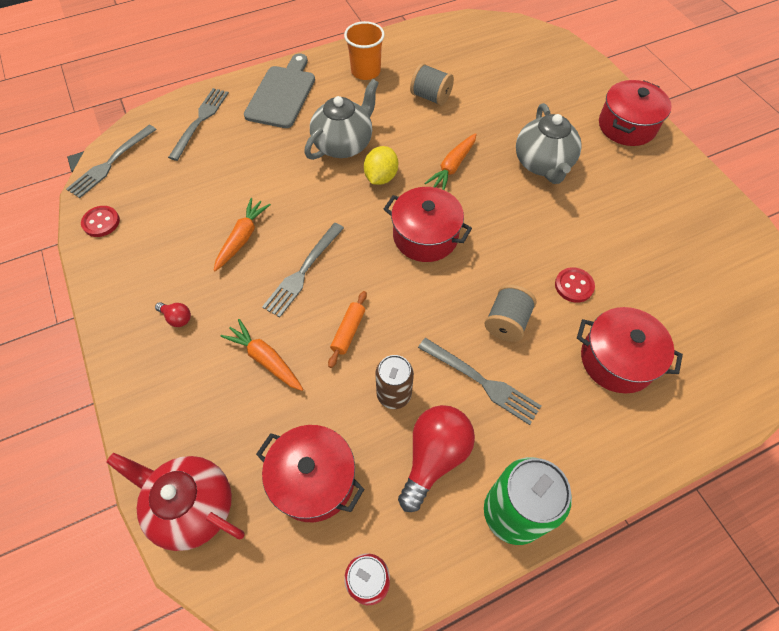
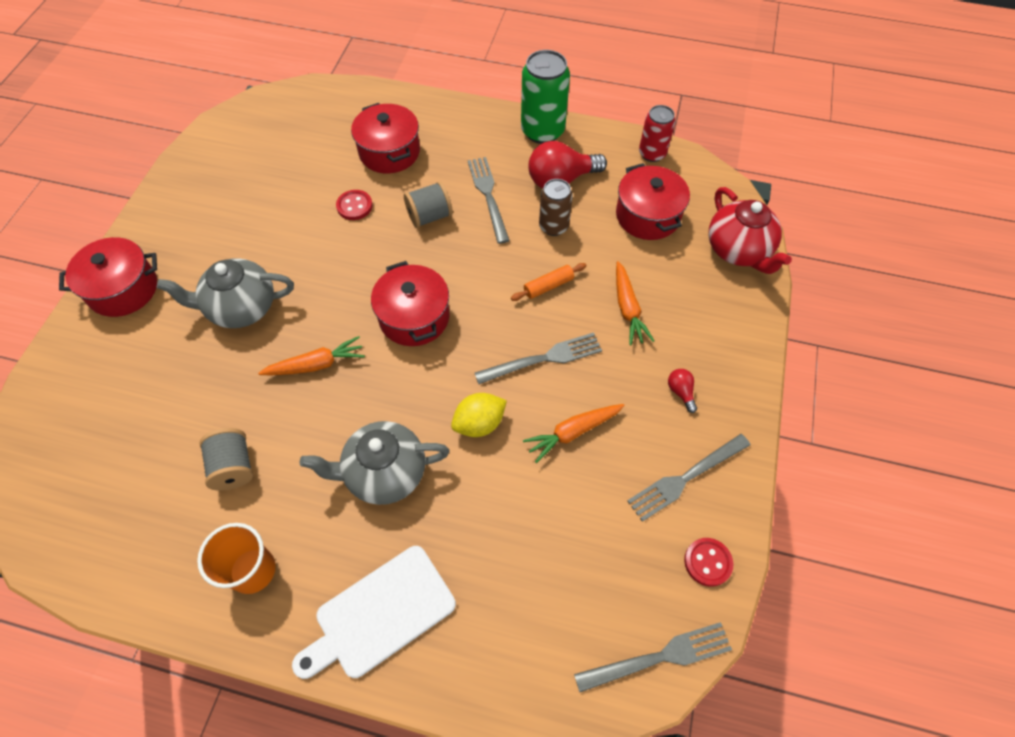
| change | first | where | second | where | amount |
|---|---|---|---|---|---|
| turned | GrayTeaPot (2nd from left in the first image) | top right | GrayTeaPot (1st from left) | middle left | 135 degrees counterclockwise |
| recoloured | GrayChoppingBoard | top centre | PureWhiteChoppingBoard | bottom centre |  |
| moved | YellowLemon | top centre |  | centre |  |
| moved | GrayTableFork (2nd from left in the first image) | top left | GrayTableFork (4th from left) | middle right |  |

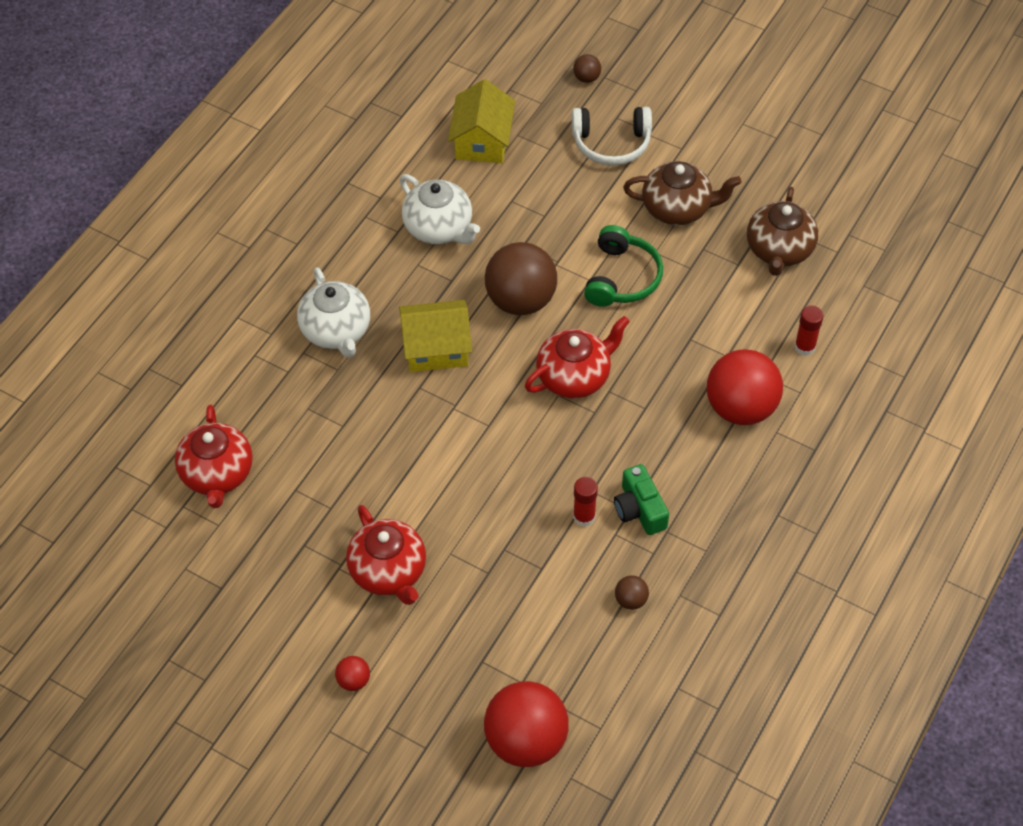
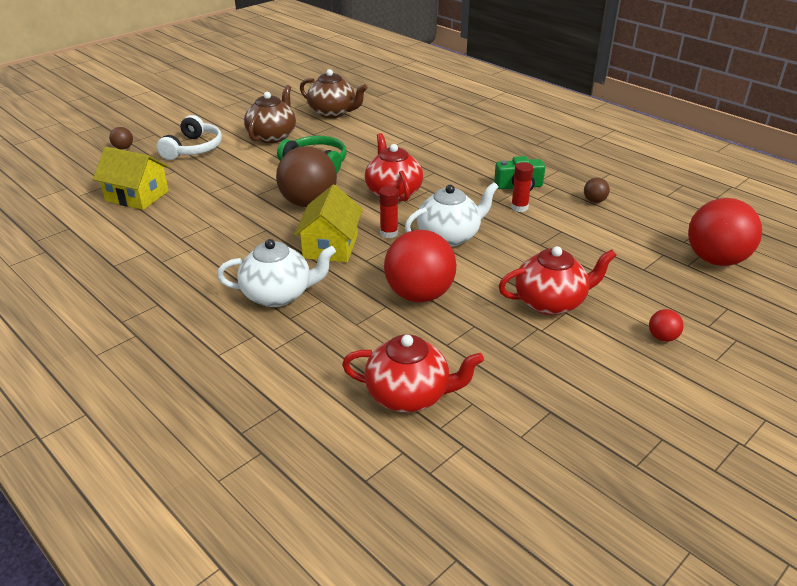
| change | first | where | second | where | amount |
|---|---|---|---|---|---|
| moved | CrimsonStickOfGlue (2nd from left in the first image) | middle right | CrimsonStickOfGlue (1st from left) | centre |  |
| moved | CrimsonBall (3rd from left in the first image) | middle right | CrimsonBall (1st from left) | centre |  |
| moved | PureWhiteTeaPot (2nd from left) | top centre |  | centre |  |

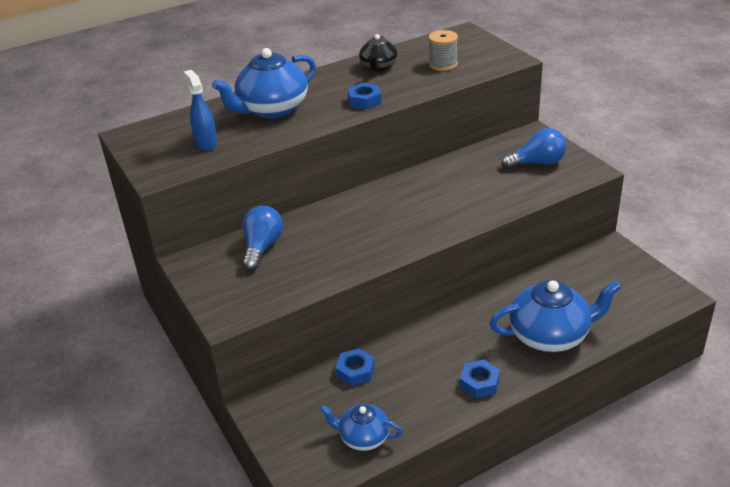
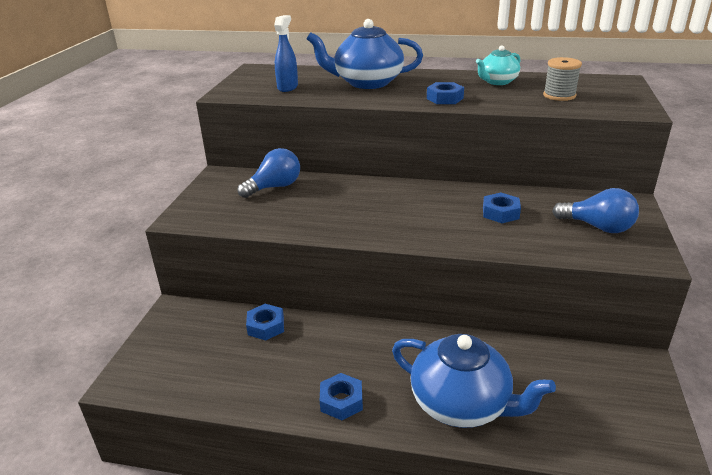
| change | first | where | second | where | amount |
|---|---|---|---|---|---|
| recoloured | BlackTeaPot | top centre | TealTeaPot | top right |  |
| added |  |  | BlueHexNut (4th from left) | middle right |  |
| removed | BlueTeaPot (2nd from left) | bottom centre |  |  |  |

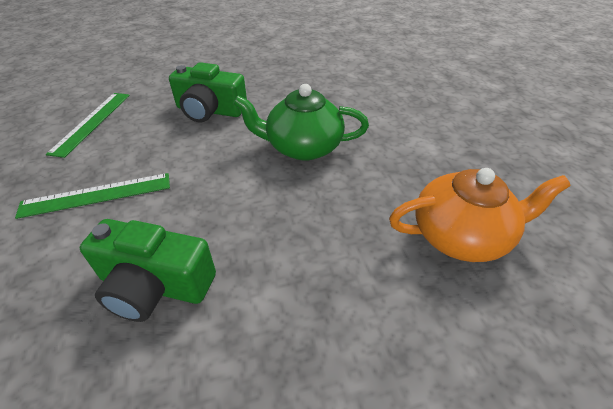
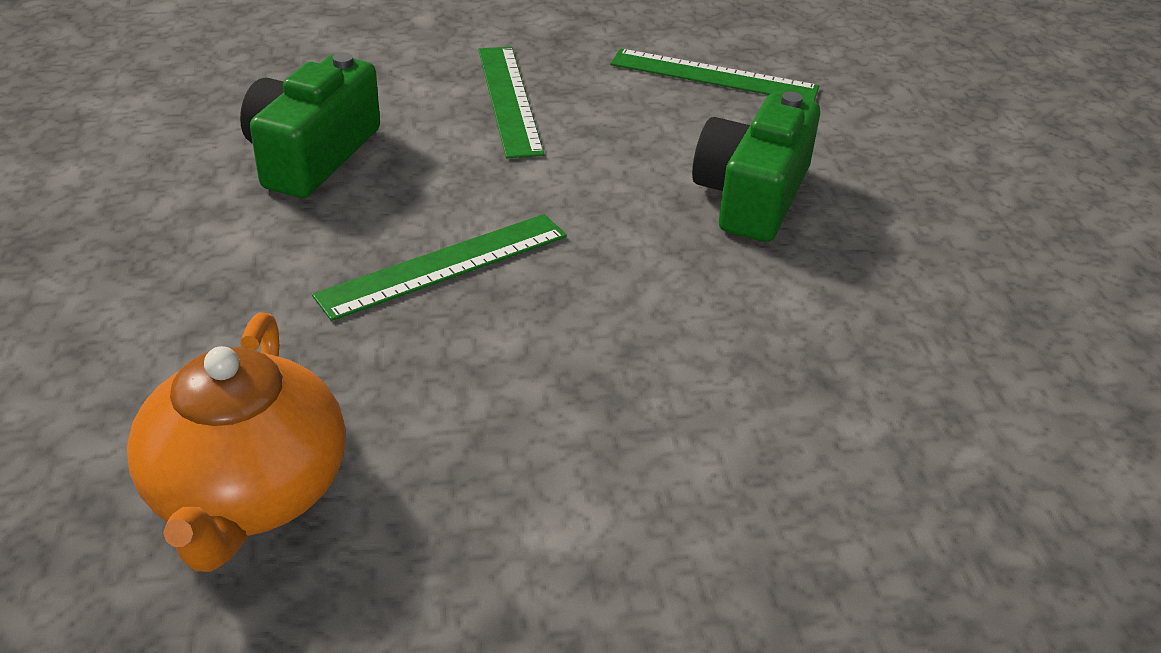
| change | first | where | second | where | amount |
|---|---|---|---|---|---|
| added |  |  | GreenStraightedge (1st from left) | centre |  |
| removed | GreenTeaPot | top centre |  |  |  |

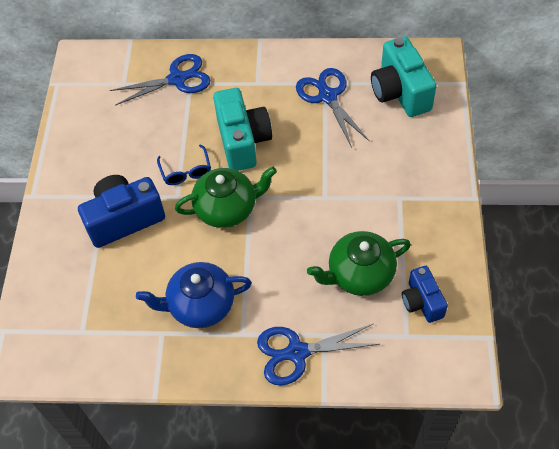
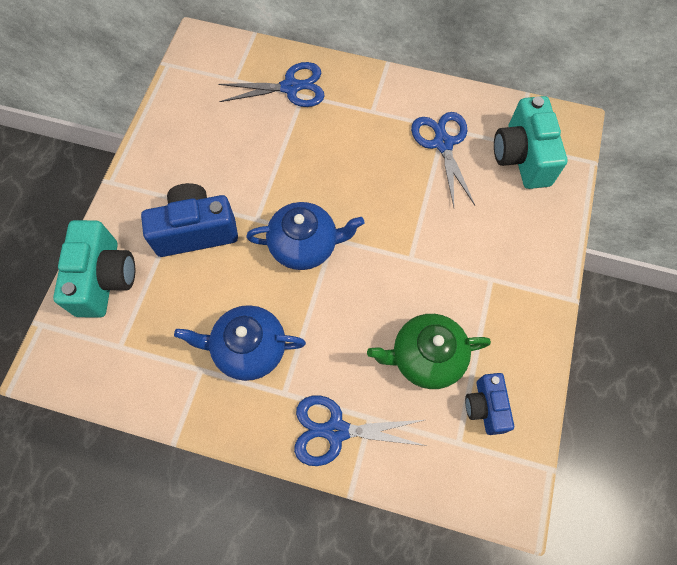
| change | first | where | second | where | amount |
|---|---|---|---|---|---|
| moved | TealCamera (1st from left) | top centre |  | middle left |  |
| recoloured | GreenTeaPot (1st from left) | centre | BlueTeaPot (2nd from left) | centre |  |
| removed | BlueSpectacles | middle left |  |  |  |

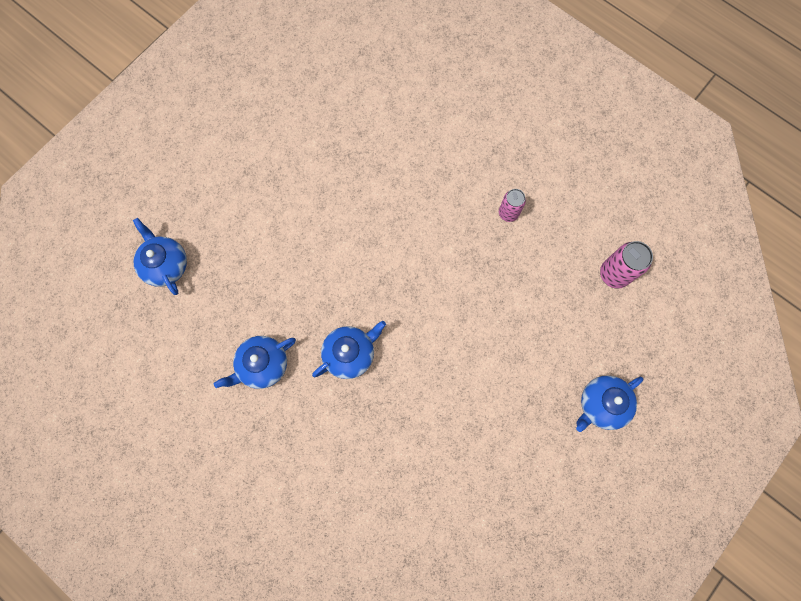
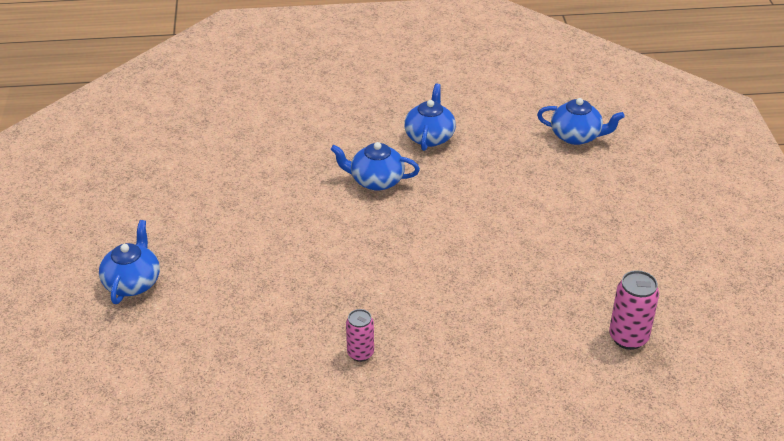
| change | first | where | second | where | amount |
|---|---|---|---|---|---|
| turned | BlueTeaPot (3rd from left in the first image) | centre | BlueTeaPot (2nd from left) | centre | 90 degrees clockwise |
| moved | RosePinkCan (2nd from left) | middle right |  | bottom right |  |

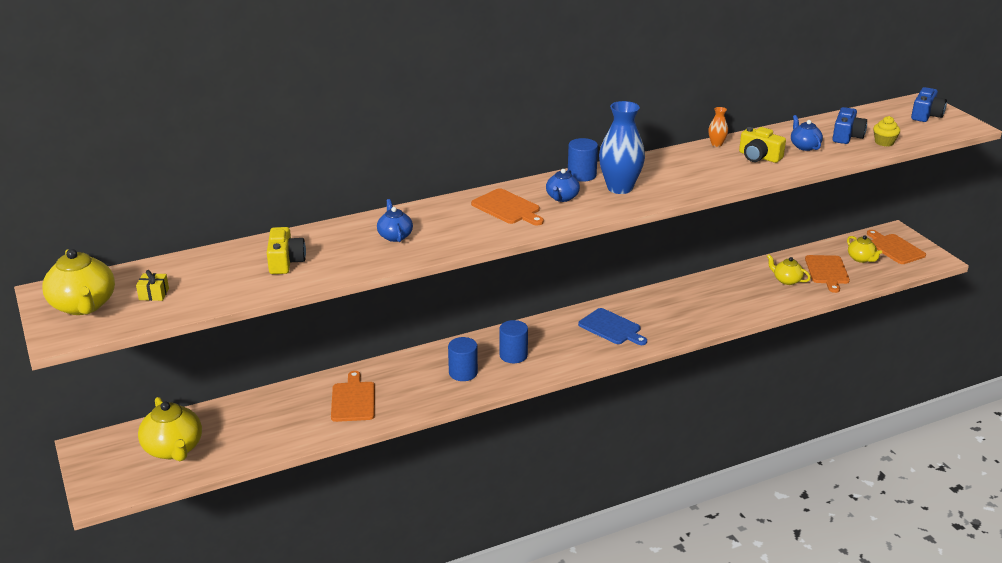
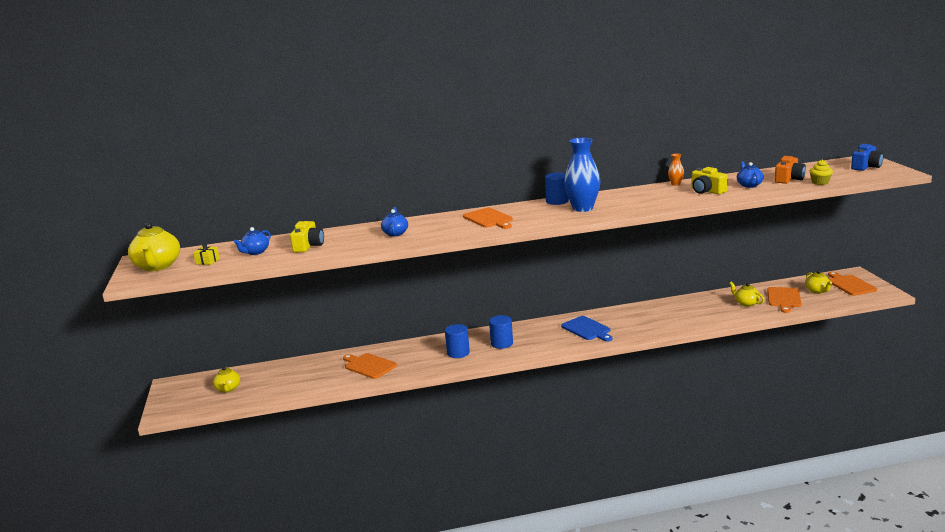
| change | first | where | second | where | amount |
|---|---|---|---|---|---|
| resized | YellowTeaPot (2nd from left) | bottom left |  | bottom left | x0.58 |
| moved | BlueTeaPot (2nd from left in the first image) | top centre | BlueTeaPot (1st from left) | middle left |  |
| turned | OrangeChoppingBoard (1st from left) | bottom centre |  | bottom centre | 60 degrees counterclockwise |
| recoloured | BlueCamera (1st from left) | top right | OrangeCamera | top right |  |

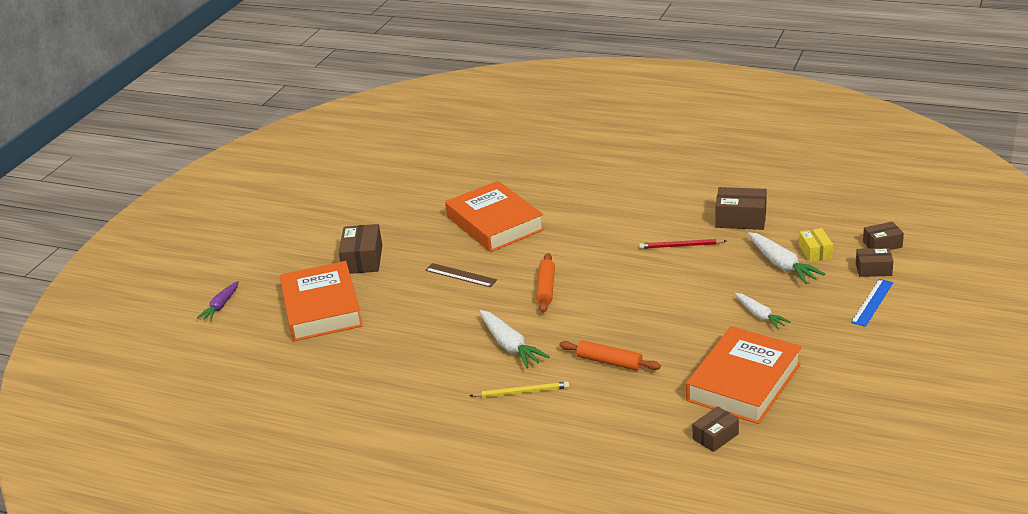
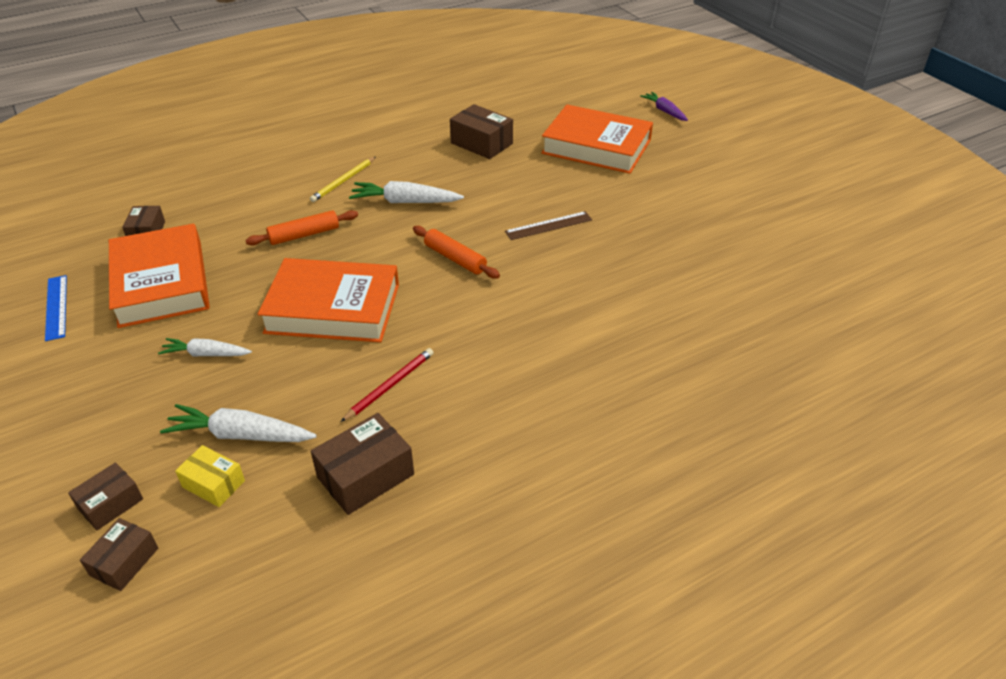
| change | first | where | second | where | amount |
|---|---|---|---|---|---|
| moved | BlueStraightedge | middle right |  | middle left |  |
| moved | OrangeHardback (2nd from left) | centre |  | middle left |  |
| moved | BrownPackage (1st from left in the first image) | centre | BrownPackage (5th from left) | top centre |  |

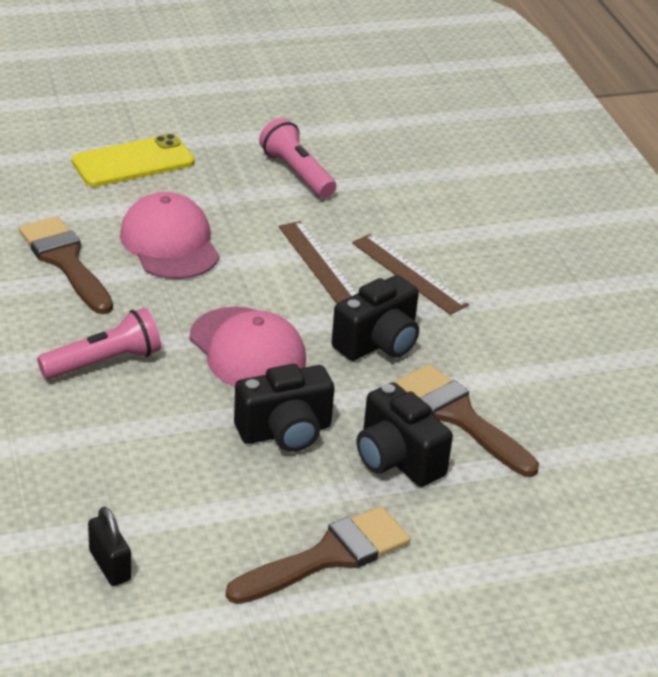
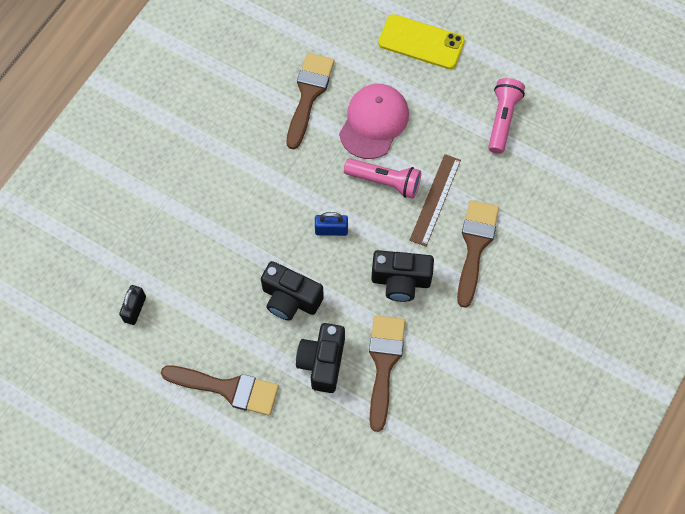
| change | first | where | second | where | amount |
|---|---|---|---|---|---|
| replaced | RosePinkCap (2nd from left) | centre | BlueSmallLock | centre |  |
| moved | RosePinkFlashlight (1st from left) | middle left |  | centre |  |
| replaced | BrownStraightedge (2nd from left) | centre | BrownPaintBrush (4th from left) | middle right |  |

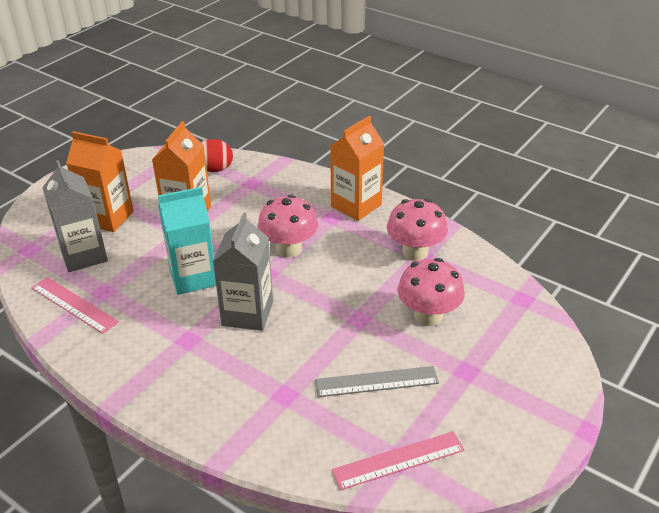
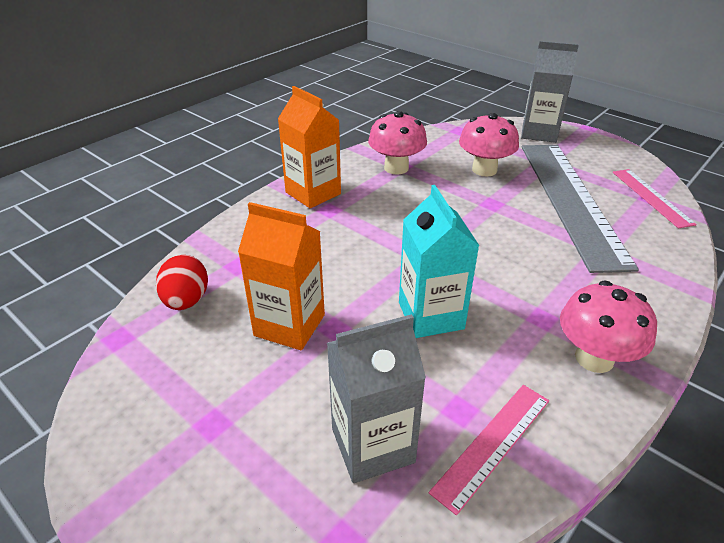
| change | first | where | second | where | amount |
|---|---|---|---|---|---|
| moved | GrayJuiceCarton (2nd from left) | centre |  | top right |  |
| resized | GrayStraightedge | bottom centre |  | middle right | x2.11 |
| moved | RosePinkFungus (1st from left in the first image) | centre | RosePinkFungus (3rd from left) | middle right |  |
| removed | OrangeJuiceCarton (1st from left) | middle left |  |  |  |

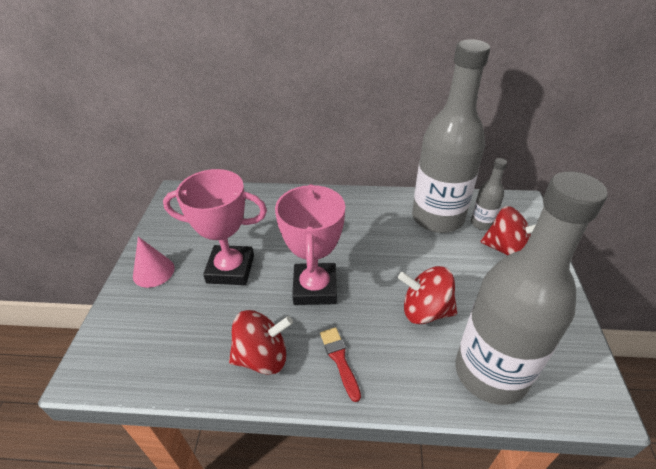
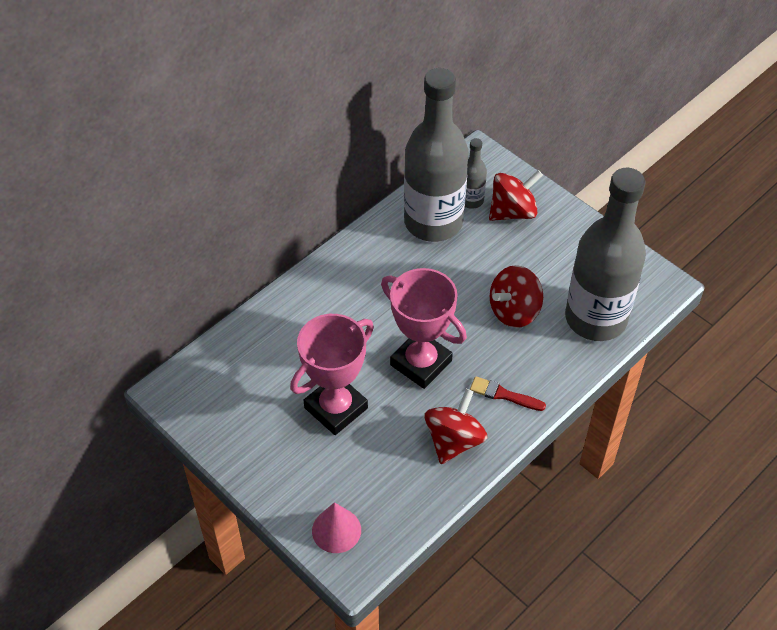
| change | first | where | second | where | amount |
|---|---|---|---|---|---|
| moved | RosePinkConeShape | middle left |  | bottom centre |  |

